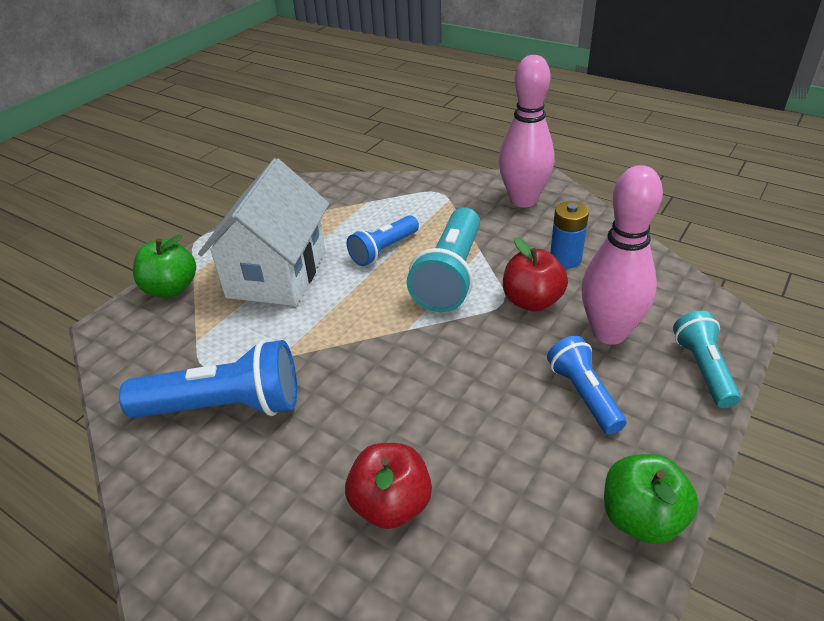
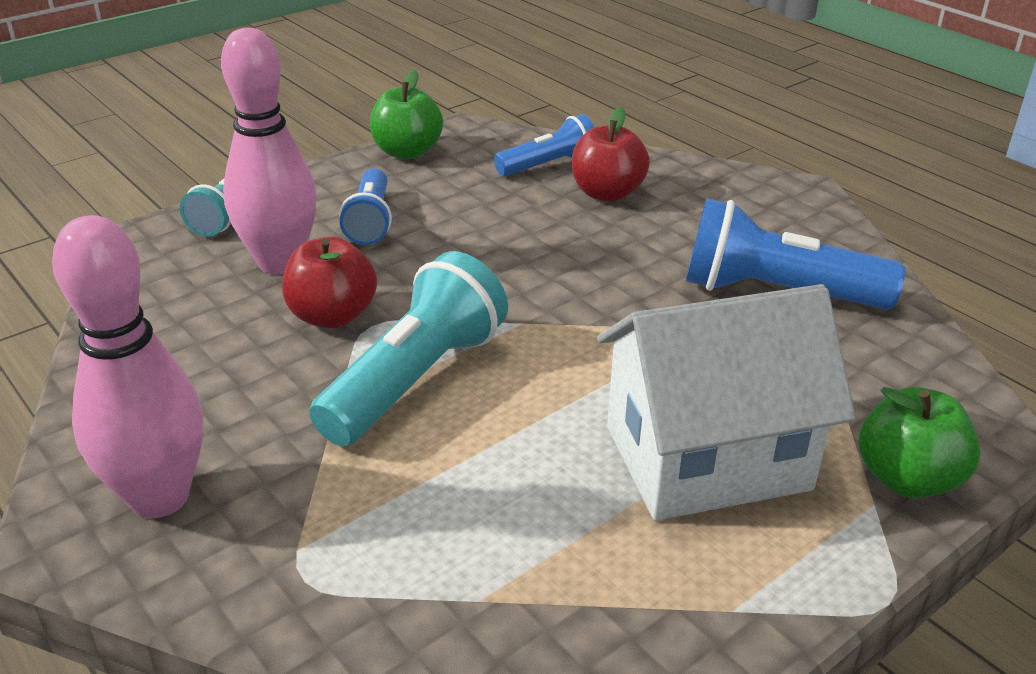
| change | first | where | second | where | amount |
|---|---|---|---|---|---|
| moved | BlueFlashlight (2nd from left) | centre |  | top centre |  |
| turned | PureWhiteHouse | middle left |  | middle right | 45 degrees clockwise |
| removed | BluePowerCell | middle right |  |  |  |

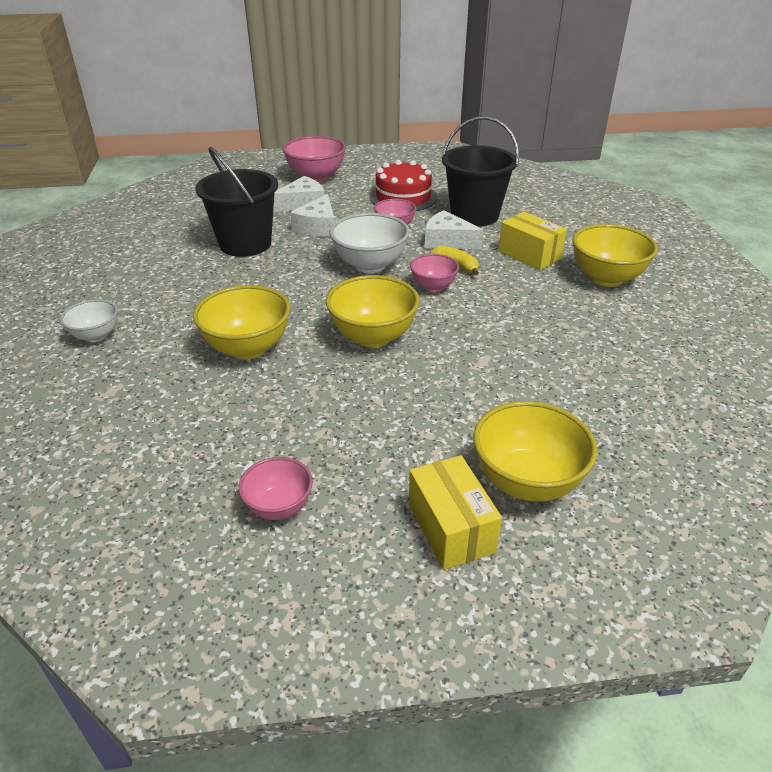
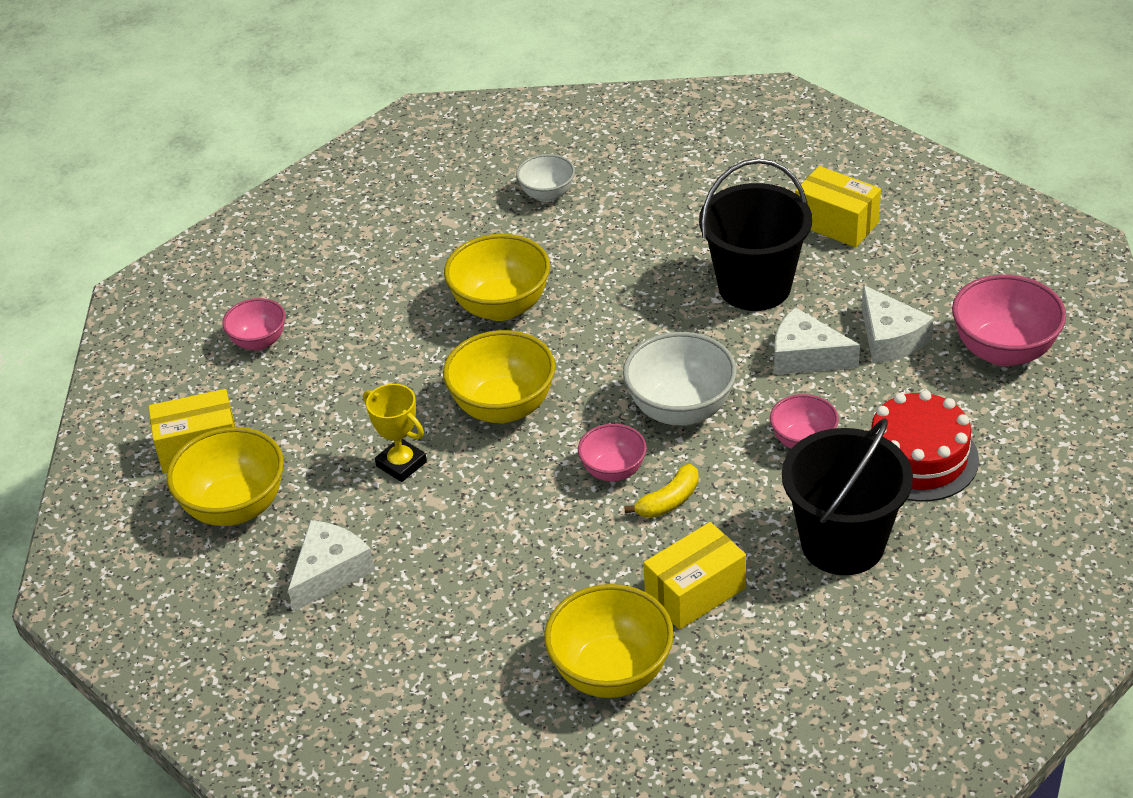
| change | first | where | second | where | amount |
|---|---|---|---|---|---|
| moved | PureWhiteCheeseWedge (3rd from left in the first image) | top centre | PureWhiteCheeseWedge (1st from left) | bottom left |  |
| added |  |  | YellowPrizeCup | centre |  |
| added |  |  | YellowPackage (3rd from left) | top right |  |

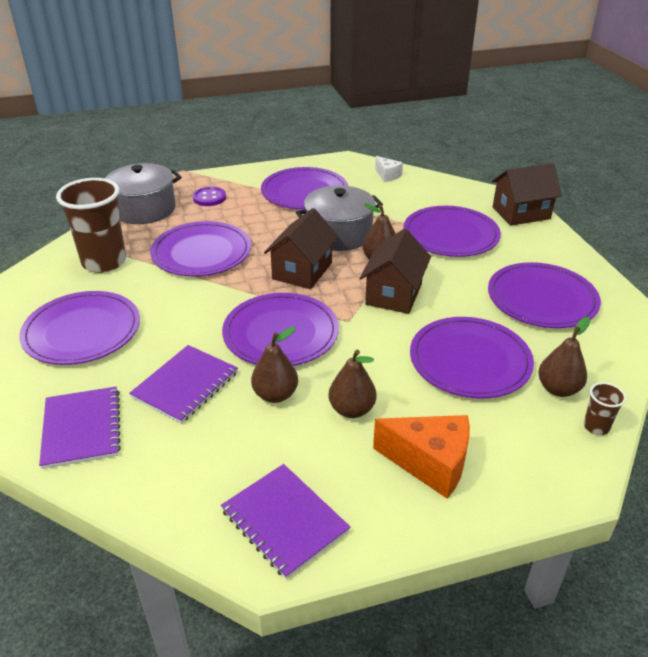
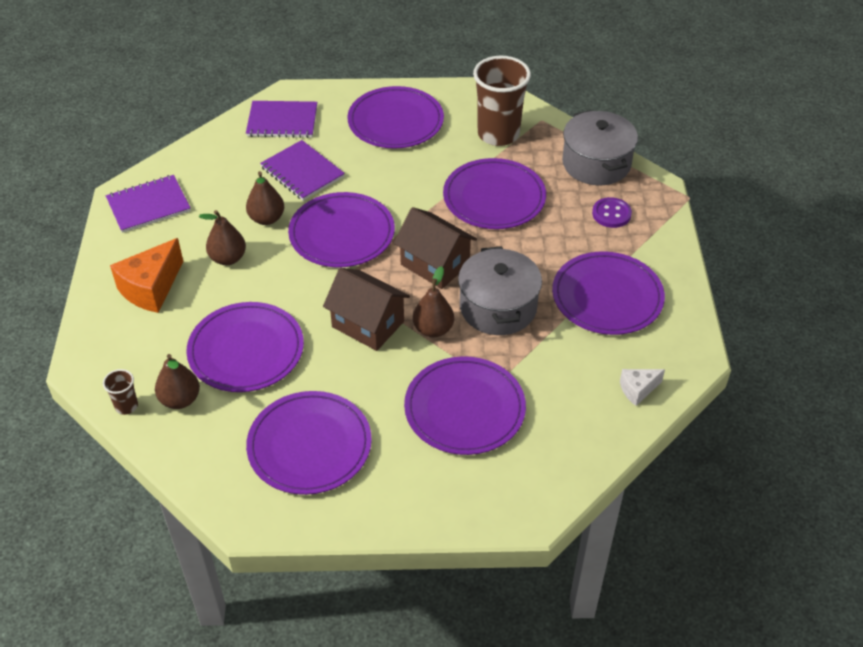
| change | first | where | second | where | amount |
|---|---|---|---|---|---|
| removed | BrownHouse (3rd from left) | top right |  |  |  |

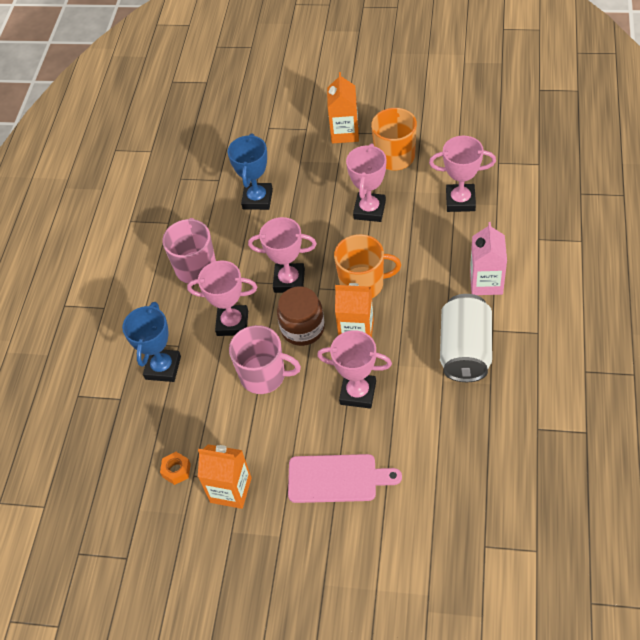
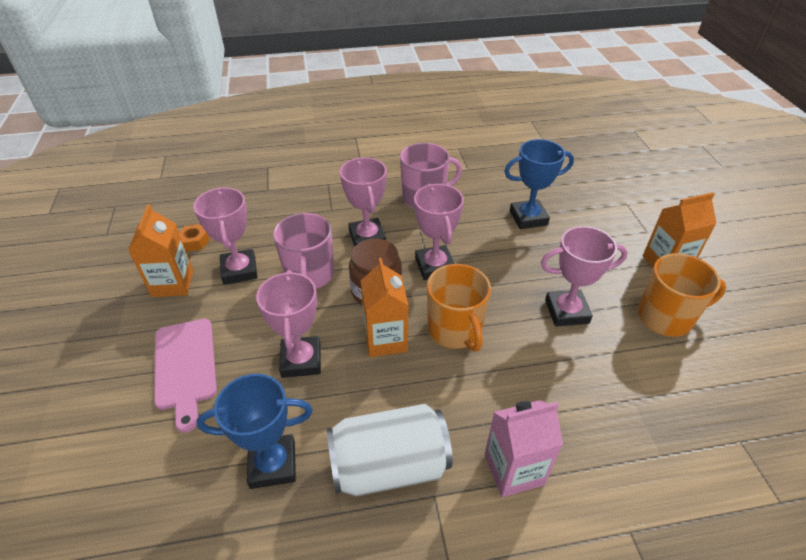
| change | first | where | second | where | amount |
|---|---|---|---|---|---|
| moved | RosePinkPrizeCup (5th from left in the first image) | top right | RosePinkPrizeCup (1st from left) | middle left |  |
| moved | BluePrizeCup (1st from left) | middle left |  | bottom left |  |

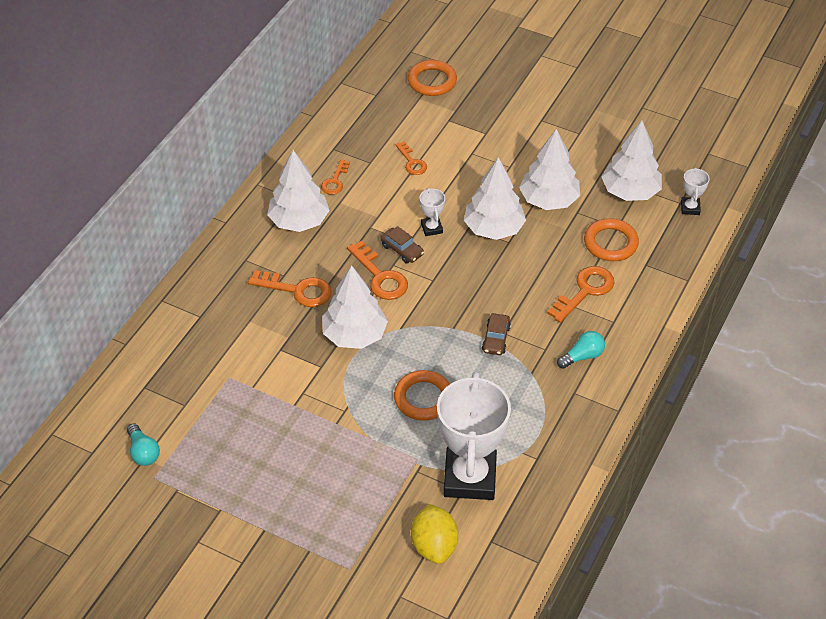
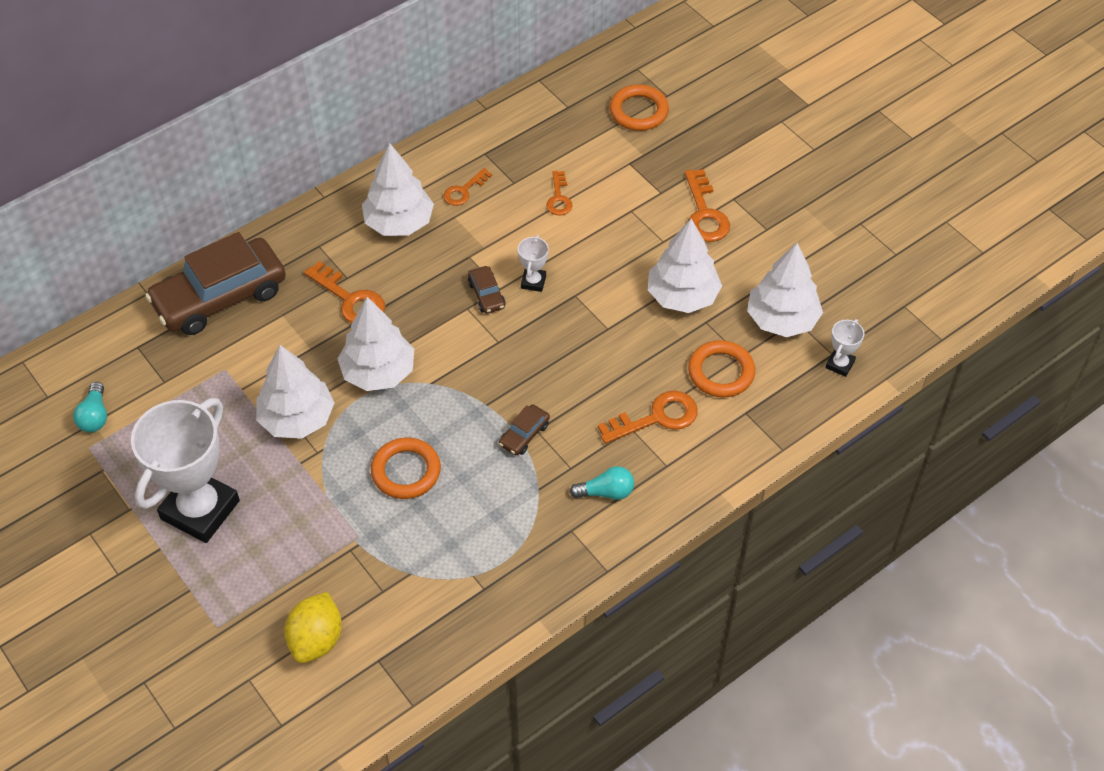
| change | first | where | second | where | amount |
|---|---|---|---|---|---|
| moved | PureWhitePrizeCup (2nd from left in the first image) | bottom centre | PureWhitePrizeCup (1st from left) | middle left |  |
| added |  |  | BrownCar (1st from left) | middle left |  |
| moved | PureWhiteTree (3rd from left in the first image) | top centre | PureWhiteTree (1st from left) | middle left |  |
| moved | OrangeKey (3rd from left in the first image) | centre | OrangeKey (5th from left) | top centre |  |

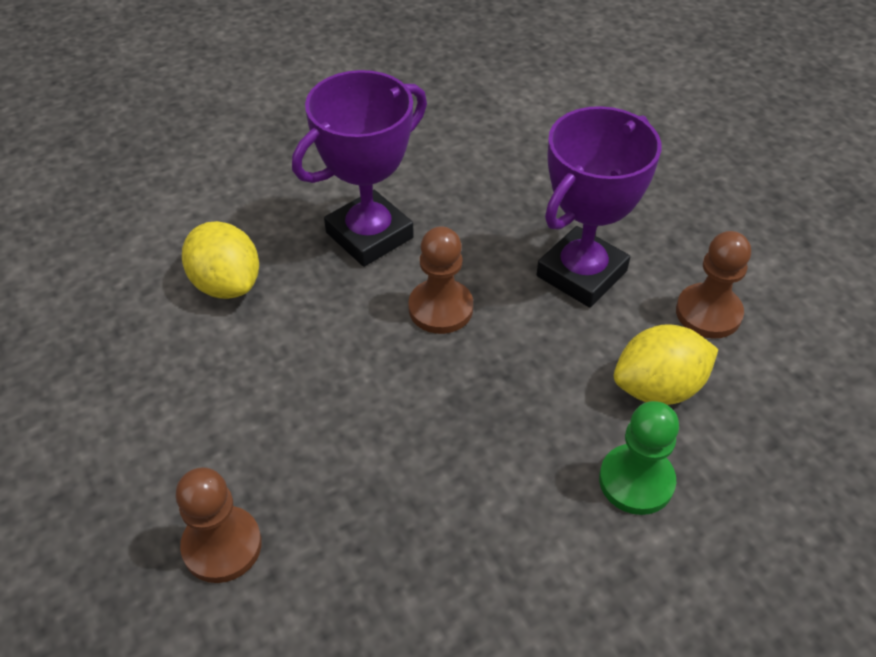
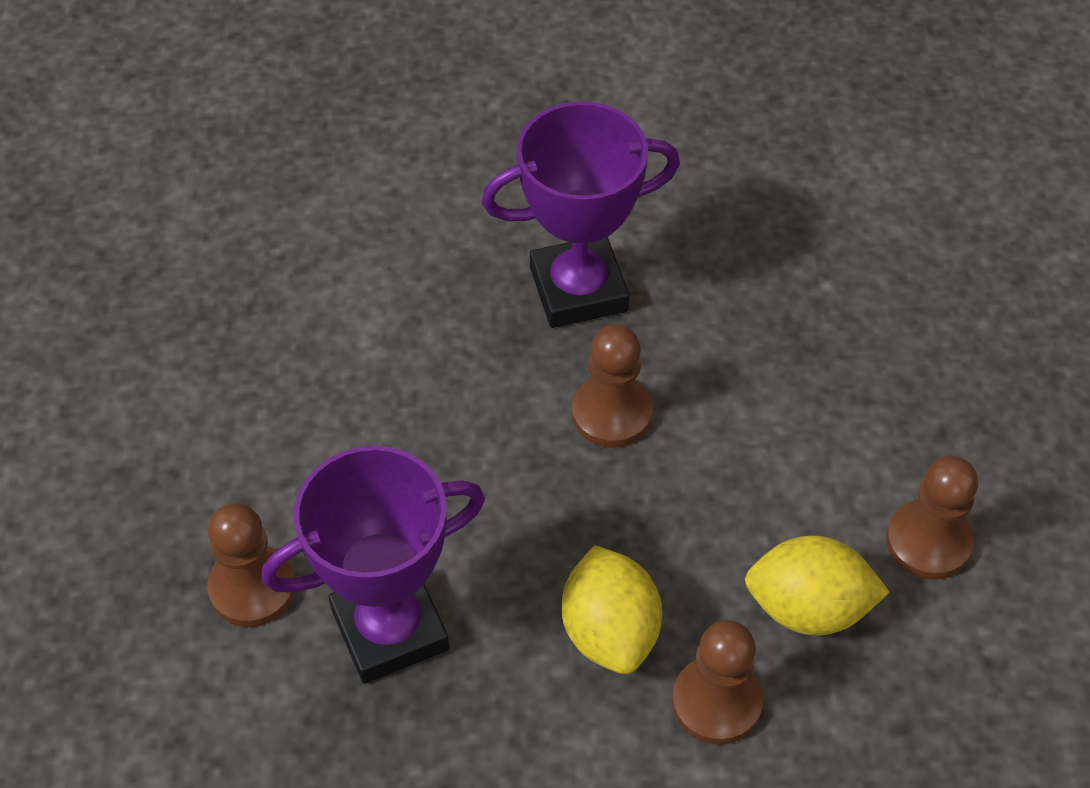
| change | first | where | second | where | amount |
|---|---|---|---|---|---|
| moved | PurplePrizeCup (2nd from left in the first image) | top right | PurplePrizeCup (1st from left) | bottom centre |  |
| moved | YellowLemon (1st from left) | middle left |  | bottom centre |  |
| recoloured | GreenPawn | bottom right | BrownPawn (3rd from left) | bottom centre |  |

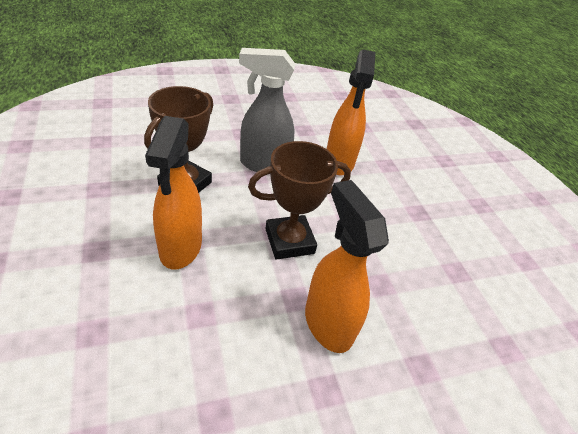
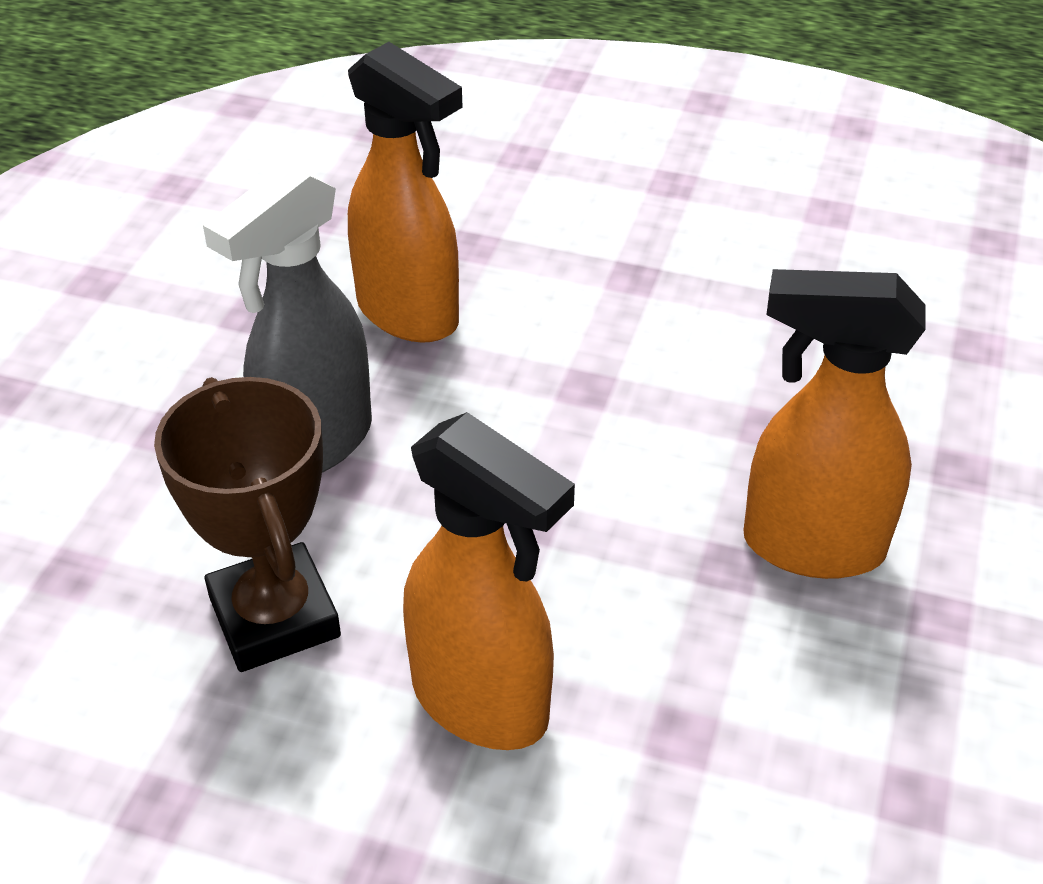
| change | first | where | second | where | amount |
|---|---|---|---|---|---|
| removed | BrownPrizeCup (2nd from left) | centre |  |  |  |

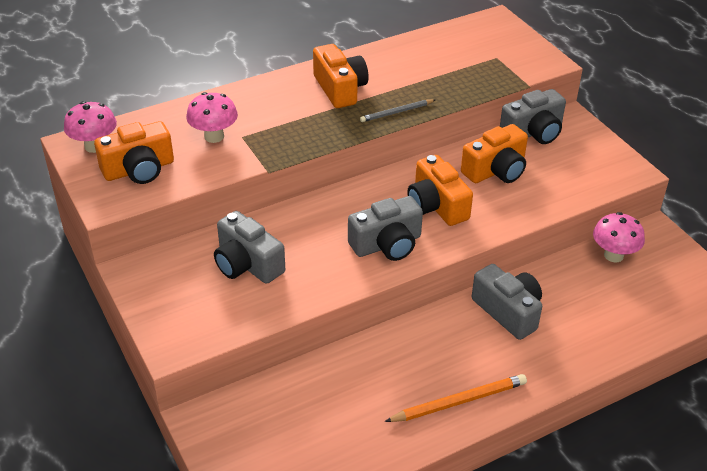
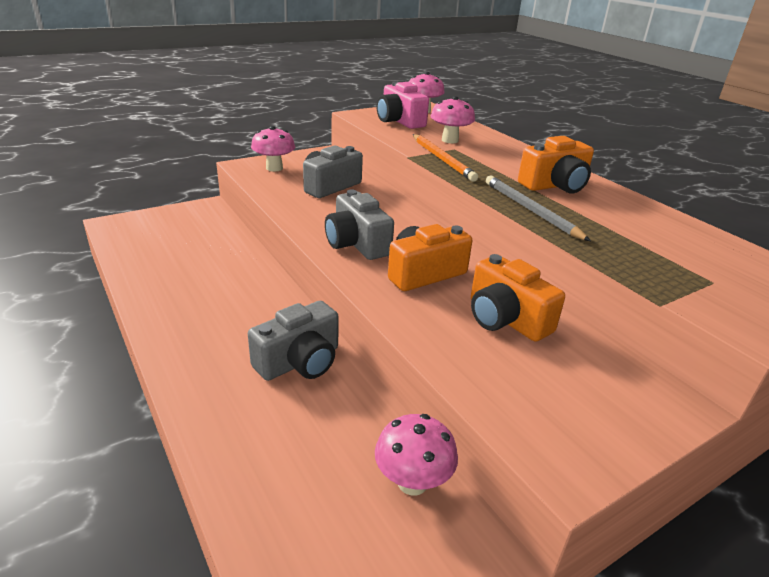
| change | first | where | second | where | amount |
|---|---|---|---|---|---|
| added |  |  | RosePinkFungus (1st from left) | top centre |  |
| recoloured | OrangeCamera (1st from left) | top left | RosePinkCamera | top centre |  |
| moved | OrangeWoodenPencil | bottom centre |  | top centre |  |
| resized | GrayWoodenPencil | top centre |  | middle right | x1.55 |
| removed | GrayCamera (4th from left) | top right |  |  |  |

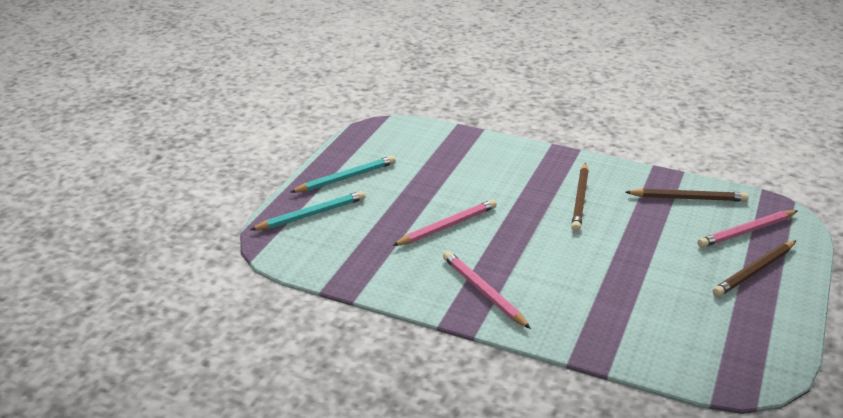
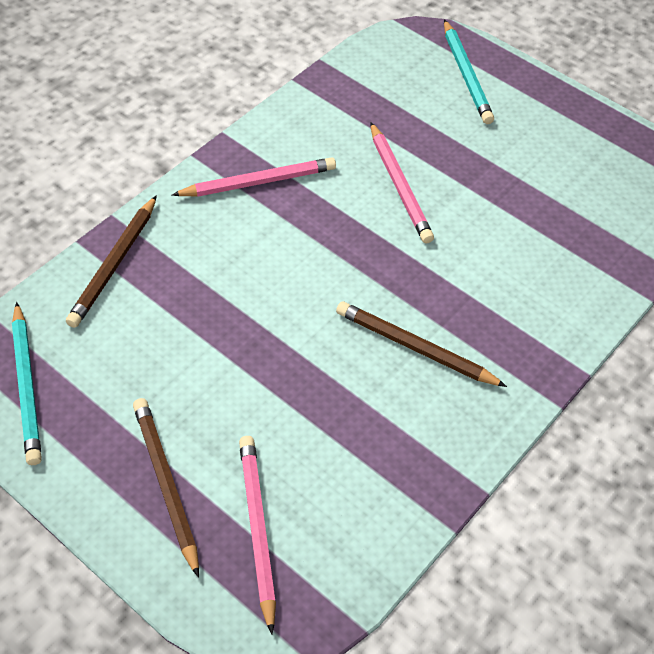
| change | first | where | second | where | amount |
|---|---|---|---|---|---|
| moved | TealWoodenPencil (2nd from left in the first image) | centre | TealWoodenPencil (1st from left) | middle left |  |
| moved | BrownWoodenPencil (2nd from left in the first image) | middle right | BrownWoodenPencil (1st from left) | middle left |  |

